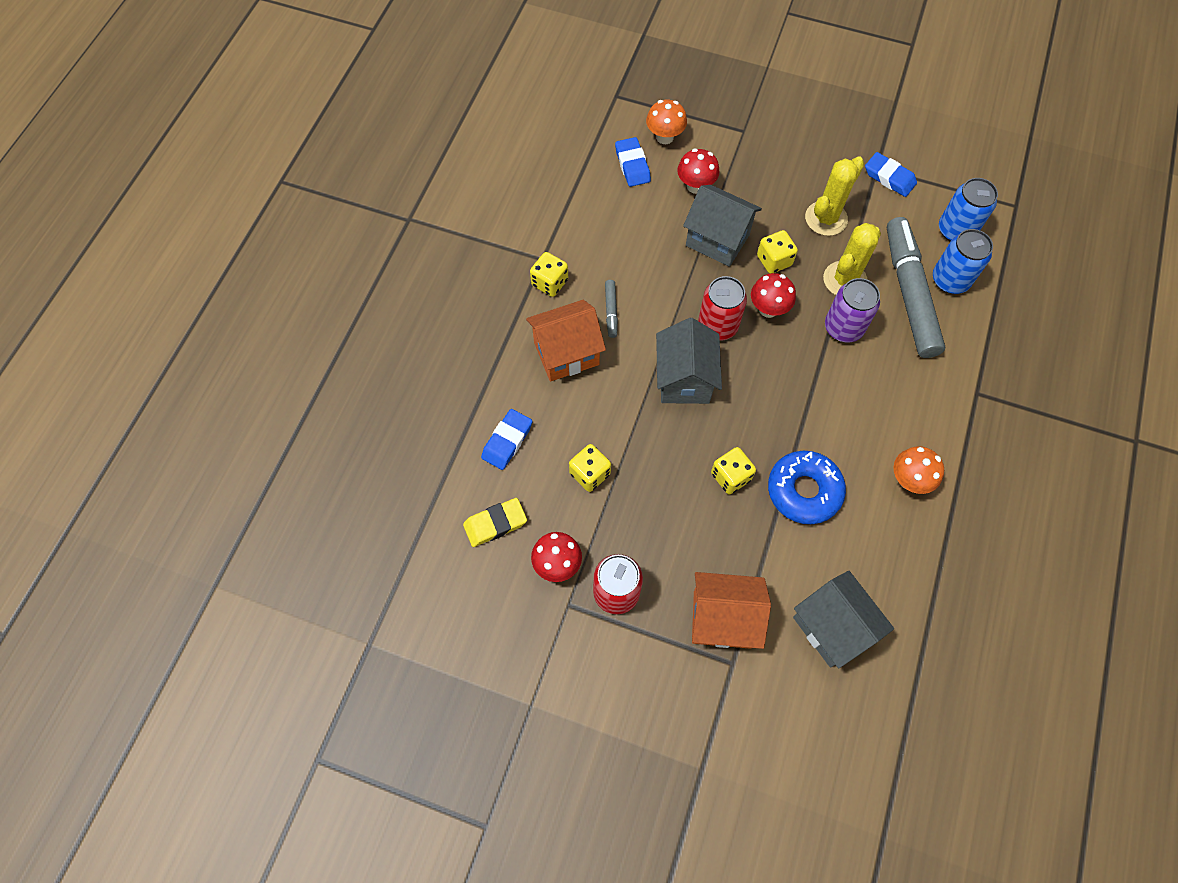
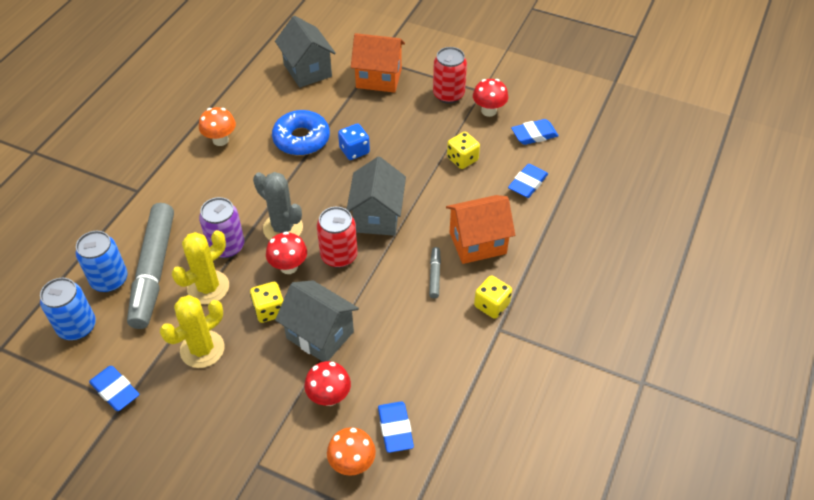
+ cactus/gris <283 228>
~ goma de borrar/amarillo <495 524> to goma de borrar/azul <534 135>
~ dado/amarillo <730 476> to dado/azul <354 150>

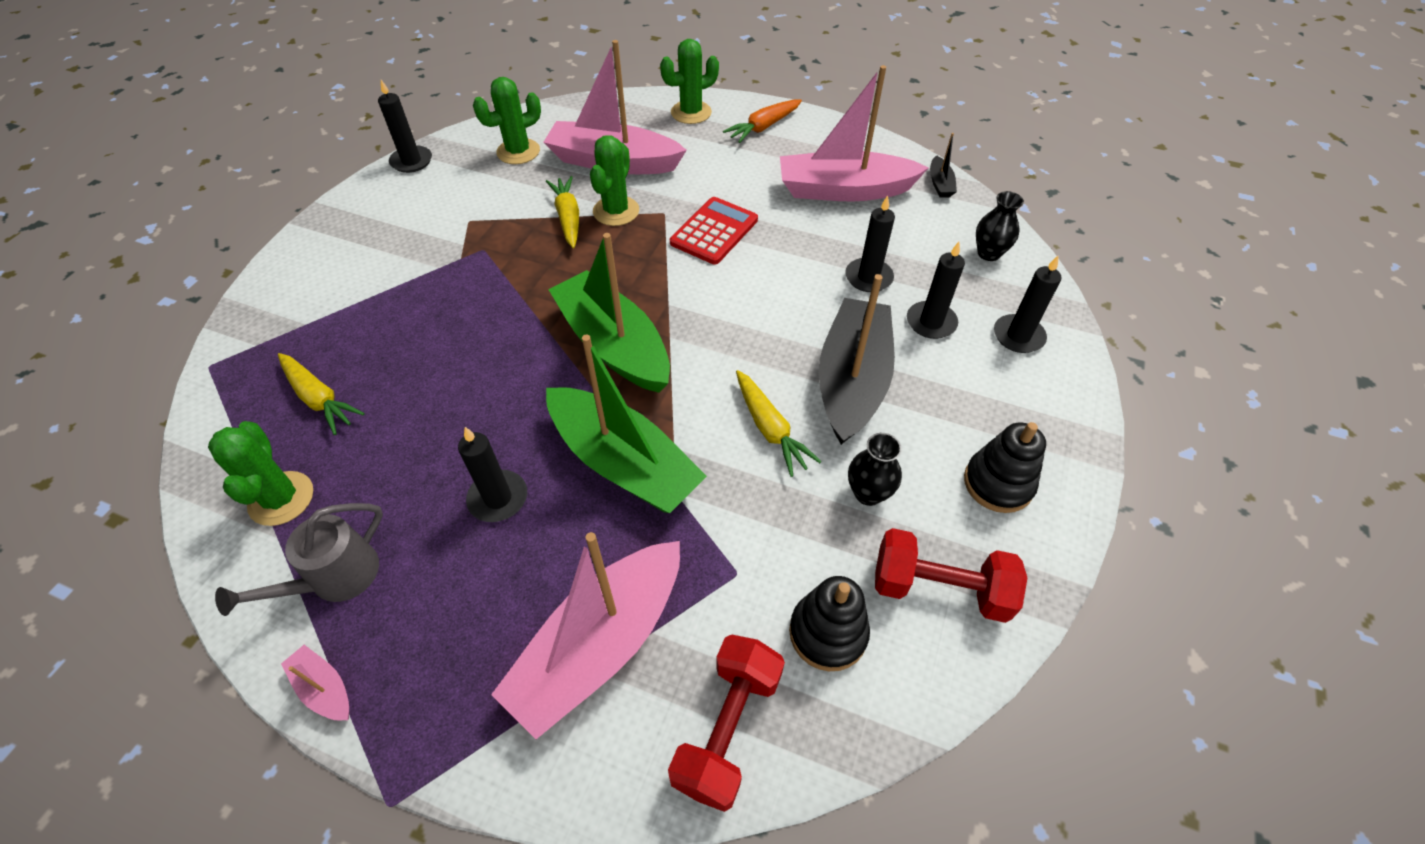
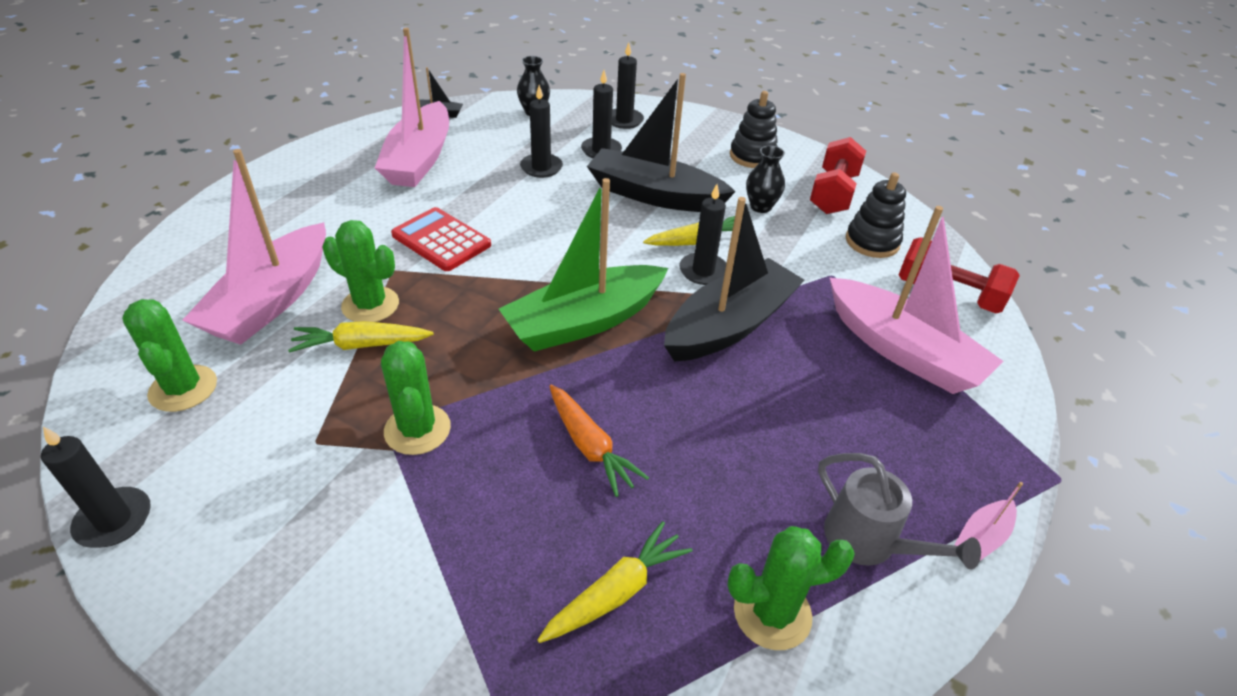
~ vela/negro <498 498> to <703 271>
~ cactus/verde <691 112> to <417 429>
~ zanahoria/naranja <763 127> to <590 446>
~ barco/verde <624 463> to barco/negro <730 325>

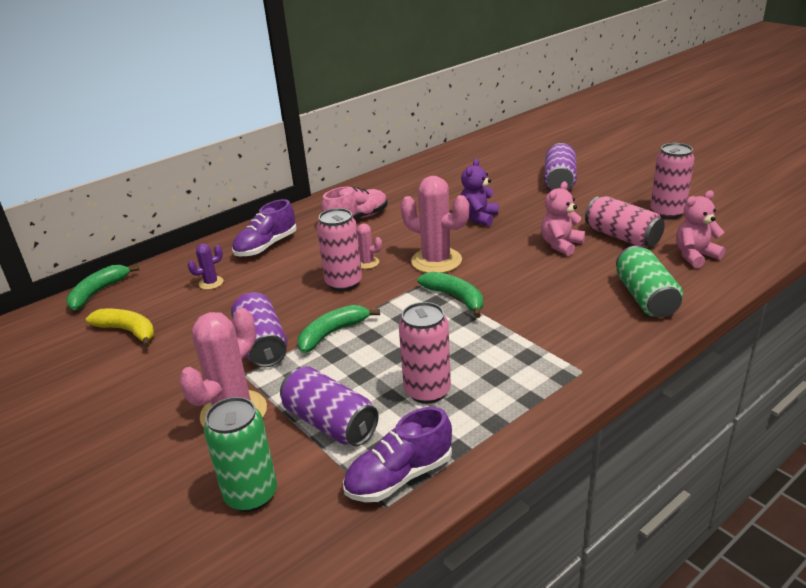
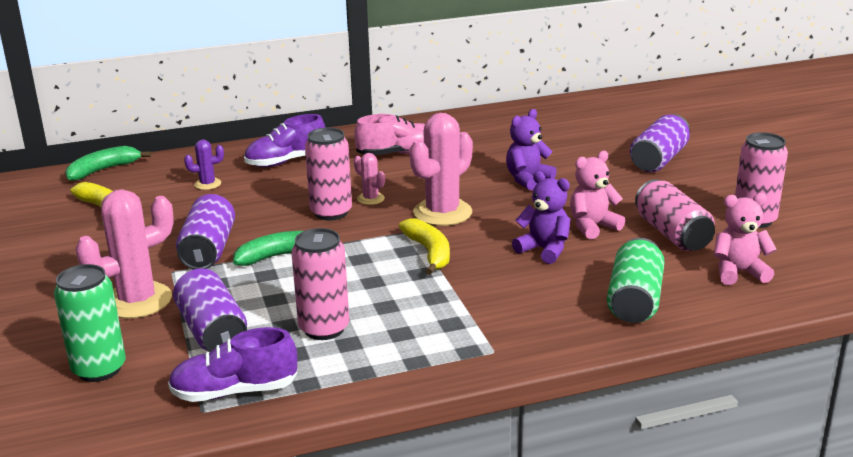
+ osito/morado <544 250>
~ plátano/verde <455 298> to plátano/amarillo <429 252>
~ cactus/rosa <436 261> = <442 213> 75 degrees clockwise

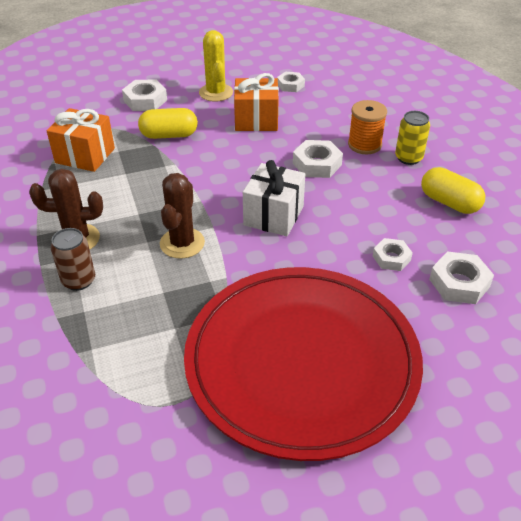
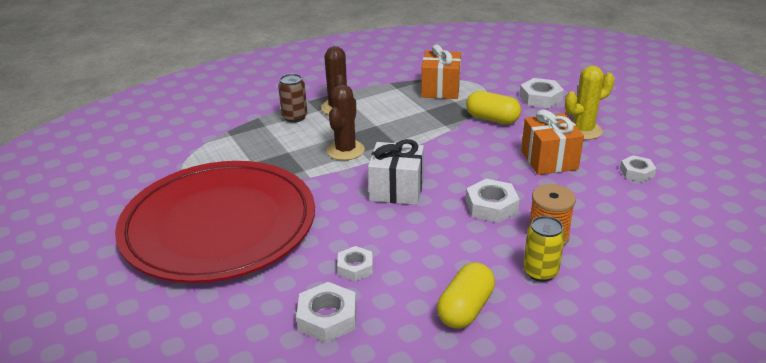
~ cápsula/amarillo <169 135> = <492 119> 45 degrees counterclockwise
~ cactus/marrón <182 243> = <345 150> 75 degrees counterclockwise

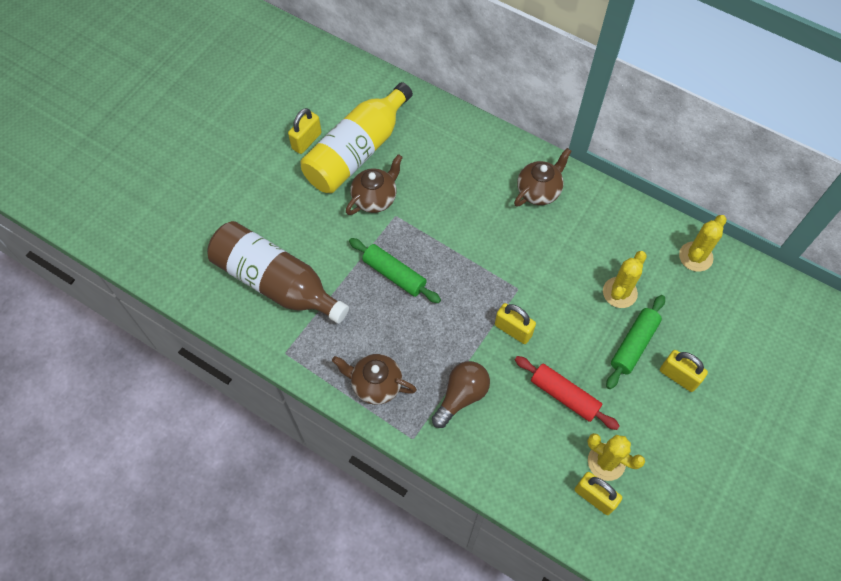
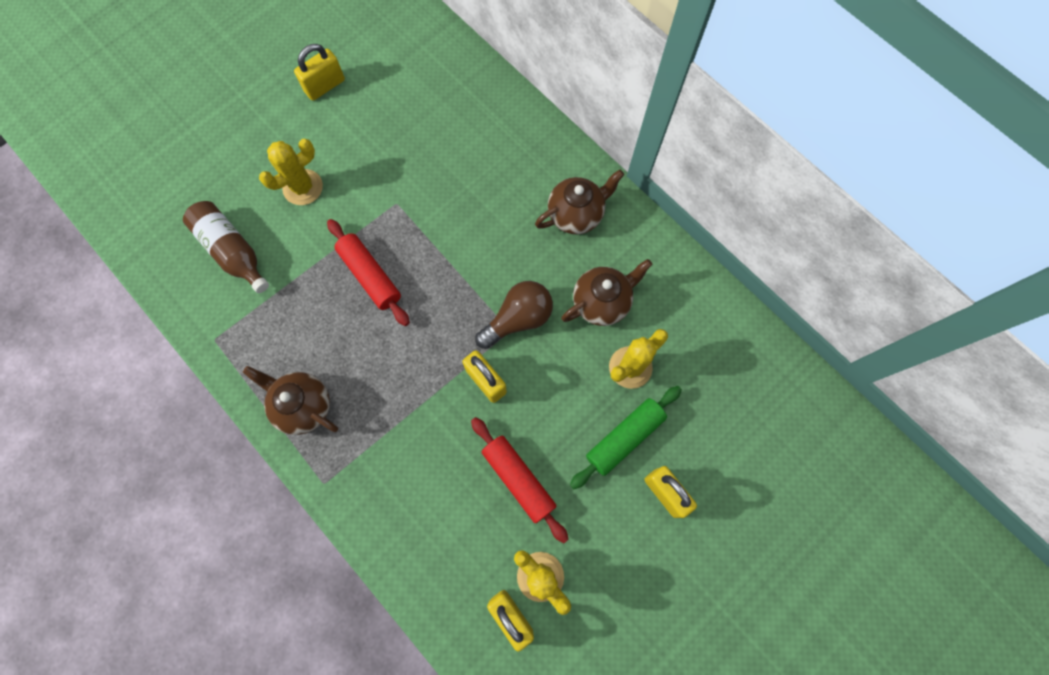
- botella/amarillo <357 151>
~ tetera/marrón <375 198> to <602 302>
~ bombilla/marrón <461 396> to <518 319>
~ cactus/amarillo <695 256> to <303 187>
~ rodillo/verde <394 274> to rodillo/rojo <370 276>
~ botella/marrón <276 283> = <233 251> x0.60

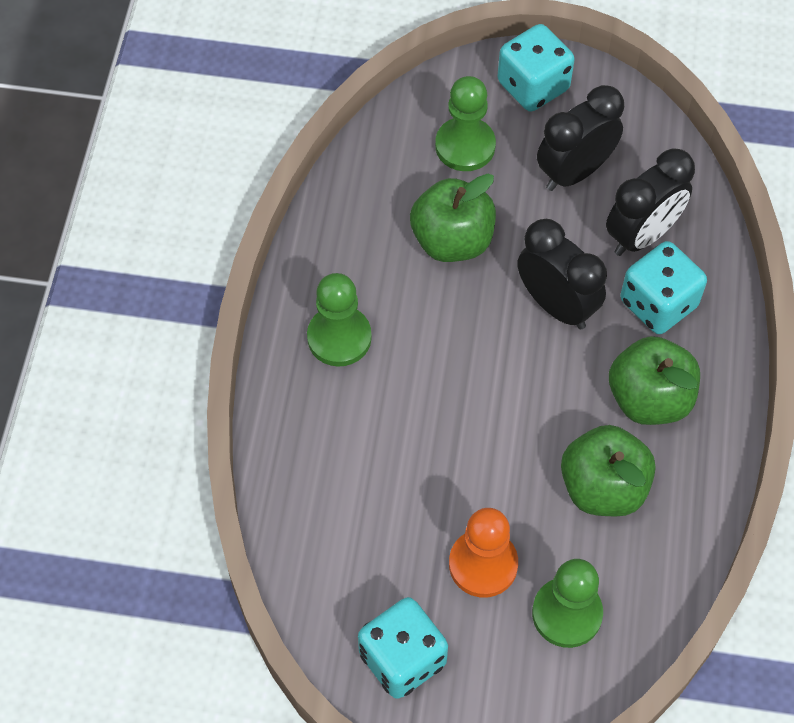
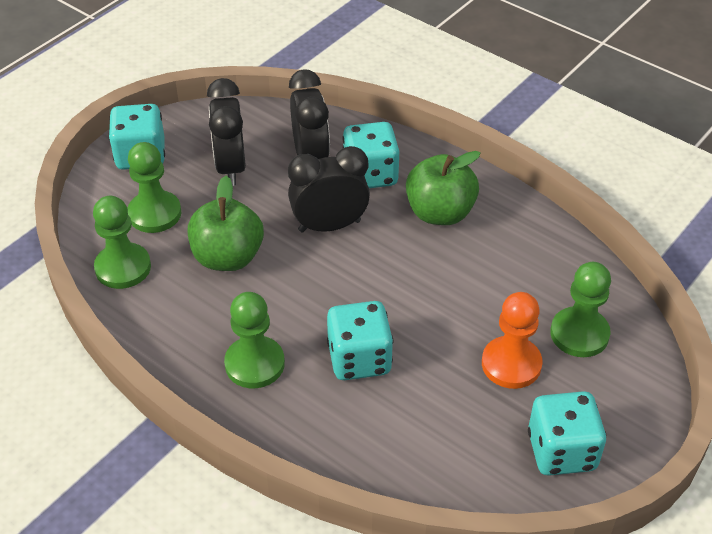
- manzana/verde <603 487>
+ peón/verde <123 268>
+ dado/turquesa <359 359>

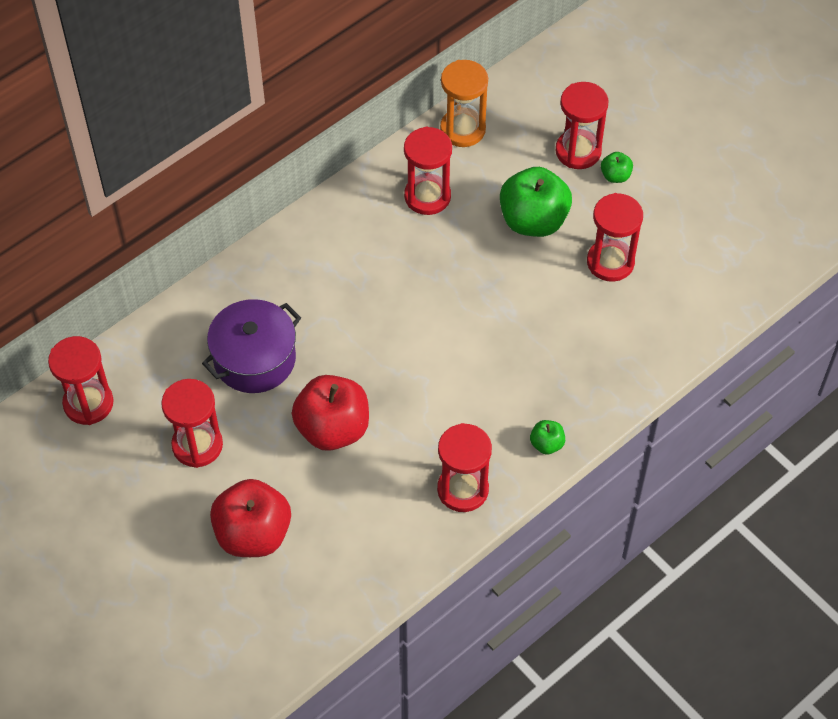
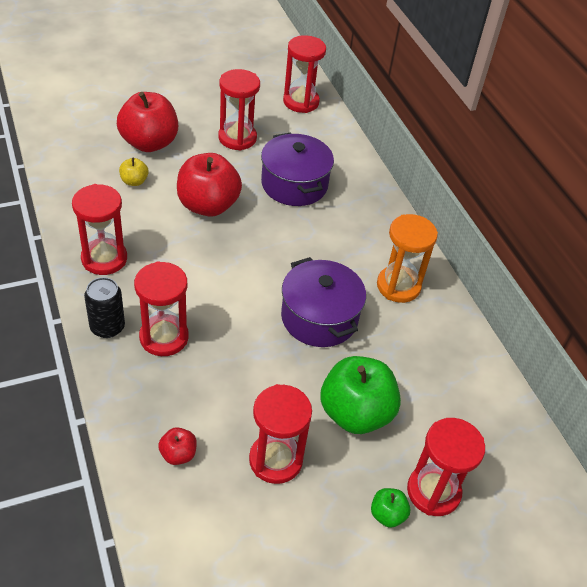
+ manzana/amarillo <134 181>
+ manzana/rojo <178 454>
+ olla/morado <319 317>
~ reloj de arena/rojo <427 196> to <164 337>
~ reloj de arena/naranja <462 129> to <398 286>
~ manzana/verde <546 444> to lata/negro <107 327>

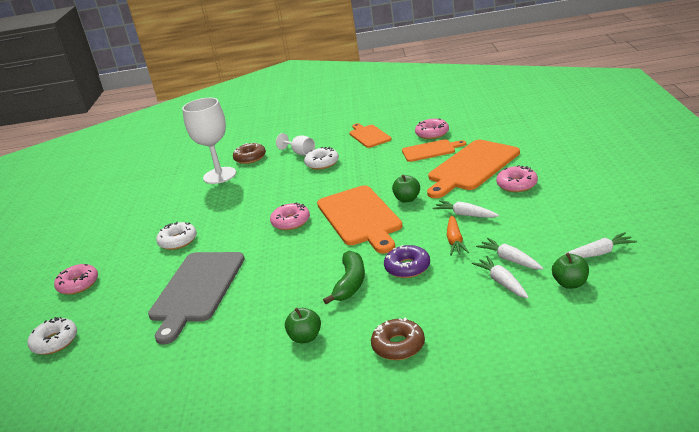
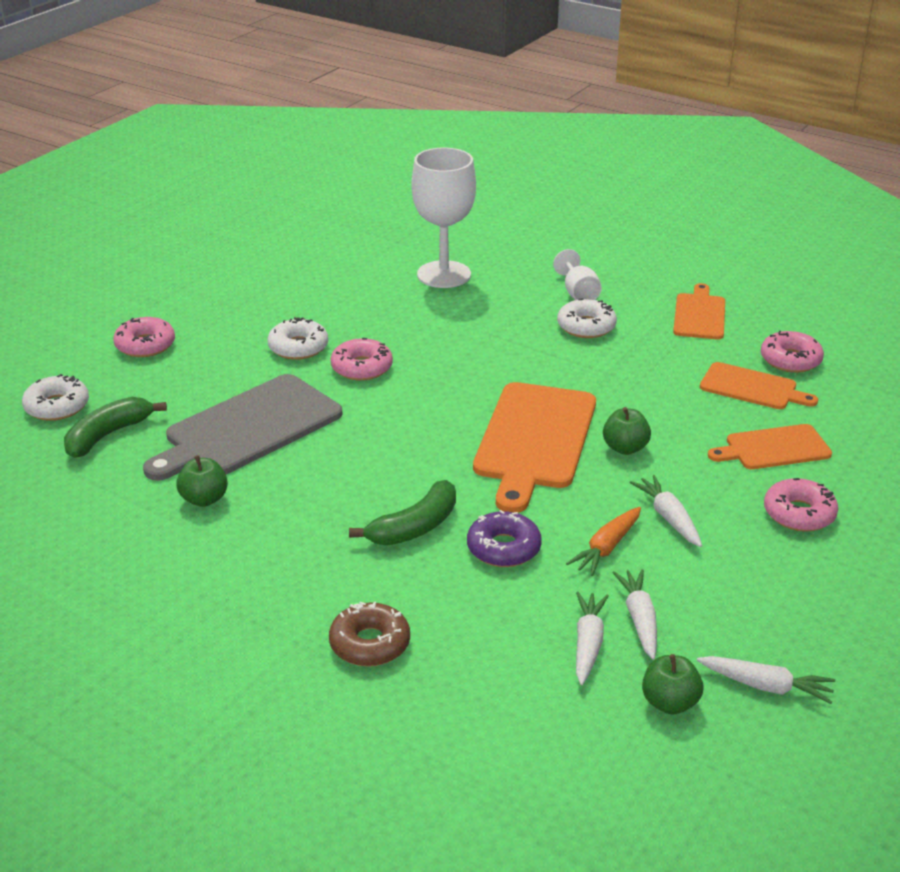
- rosquilla/marrón <250 158>
+ plátano/verde <108 435>
~ rosquilla/rosa <291 222> to <362 368>
~ manzana/verde <305 337> to <204 499>
~ tabla de cortar/naranja <471 167> = <773 448> x0.57

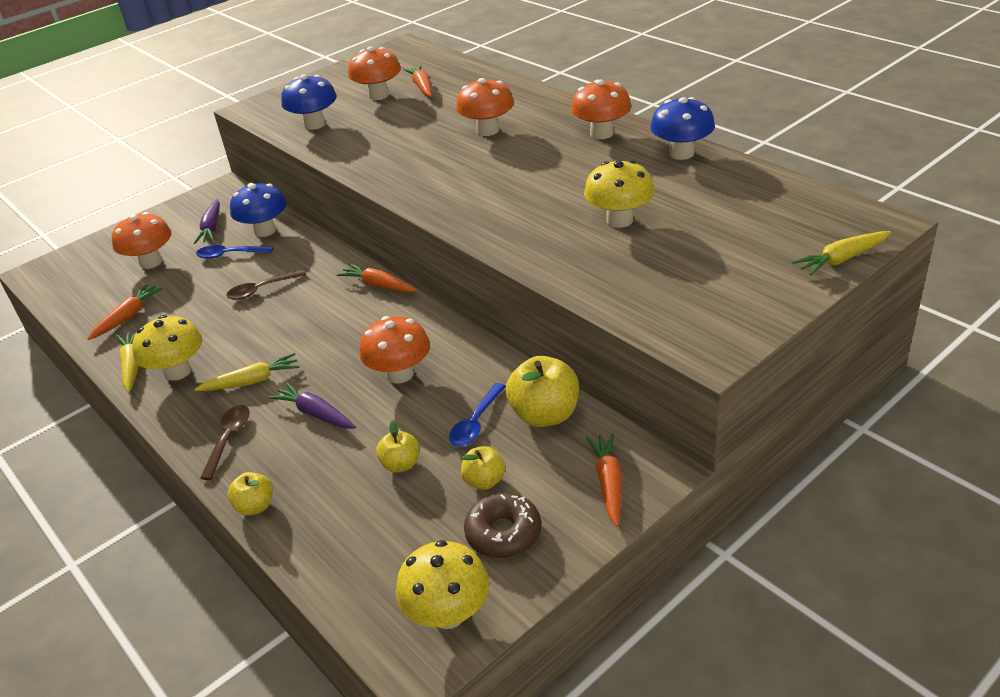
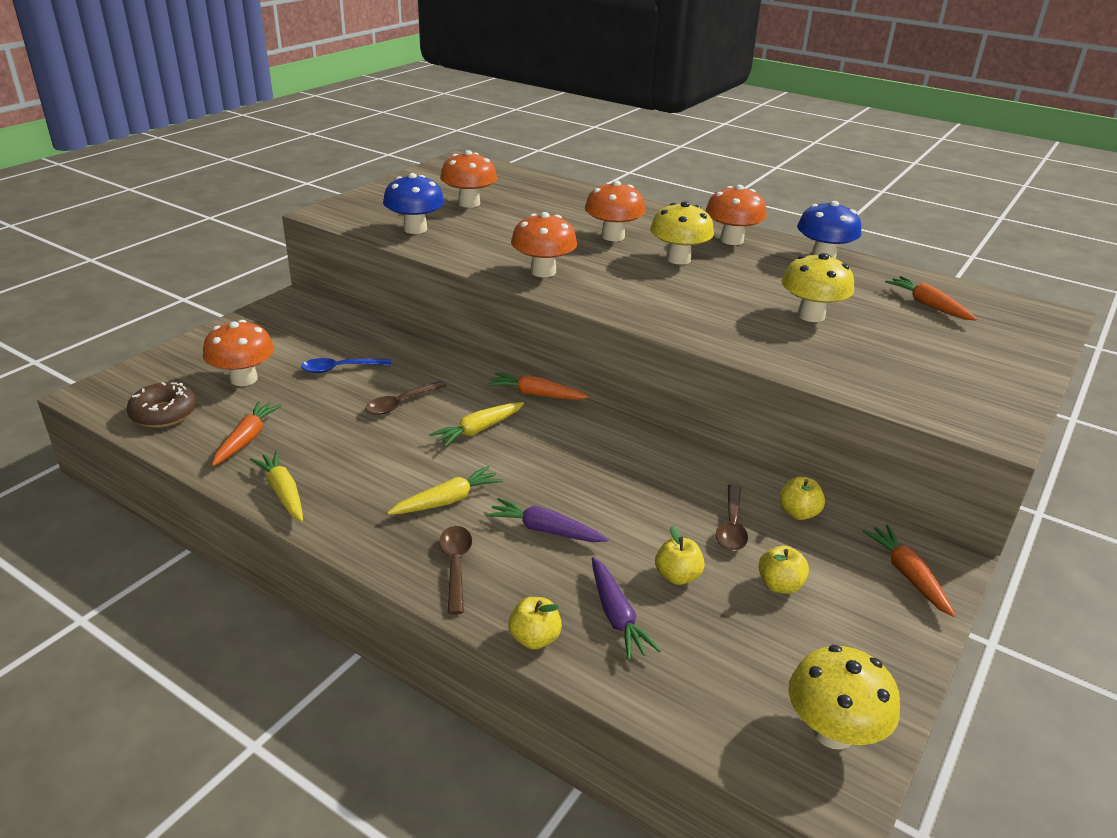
- seta/azul <265 231>
~ seta/amarillo <178 371> to <678 259>
~ zanahoria/morado <211 228> to <616 616>
~ seta/naranja <400 374> to <543 271>
~ zanahoria/naranja <422 87> to <928 305>
~ rosquilla/marrón <503 533> to <164 414>
~ zanahoria/amarillo <842 259> to <478 430>
~ cuchara/azul <476 423> to cuchara/marrón <731 526>
~ manzana/amarillo <545 415> = <798 513> x0.57

